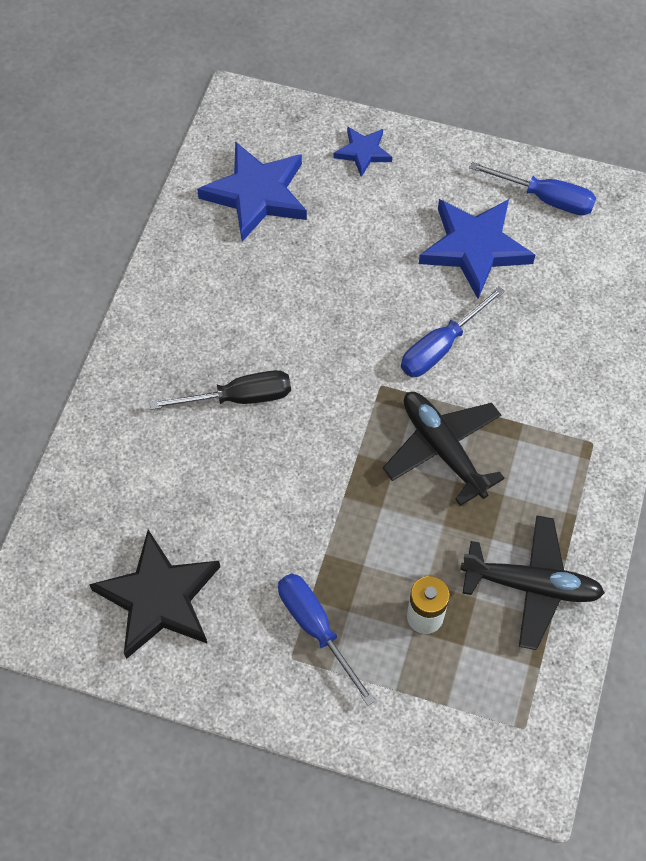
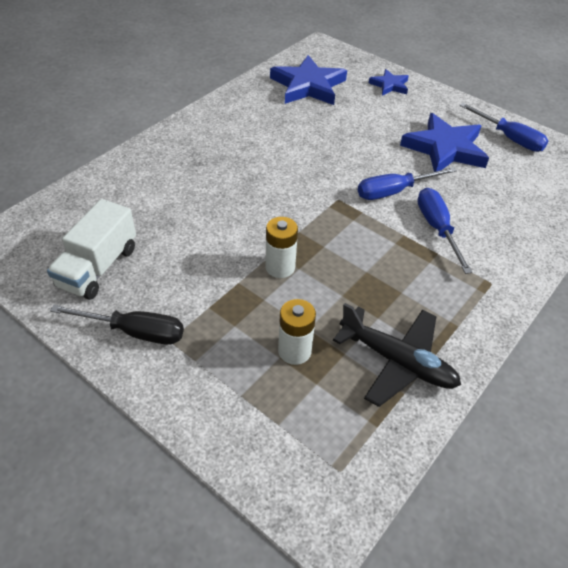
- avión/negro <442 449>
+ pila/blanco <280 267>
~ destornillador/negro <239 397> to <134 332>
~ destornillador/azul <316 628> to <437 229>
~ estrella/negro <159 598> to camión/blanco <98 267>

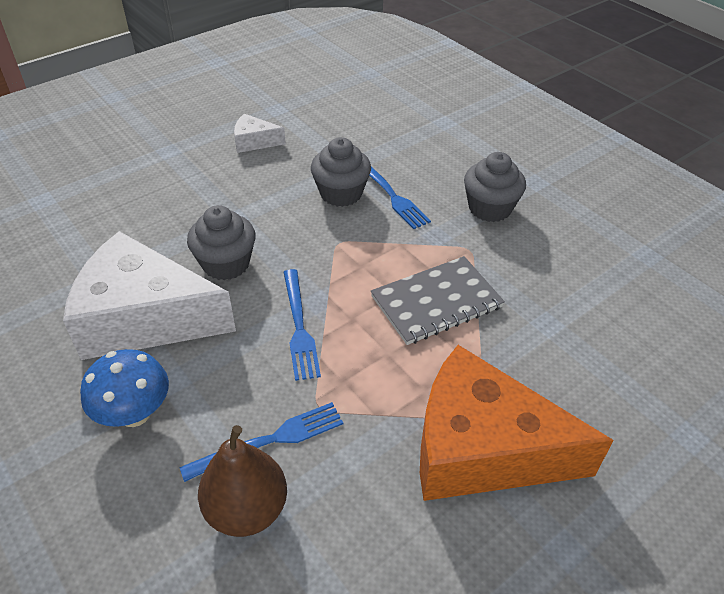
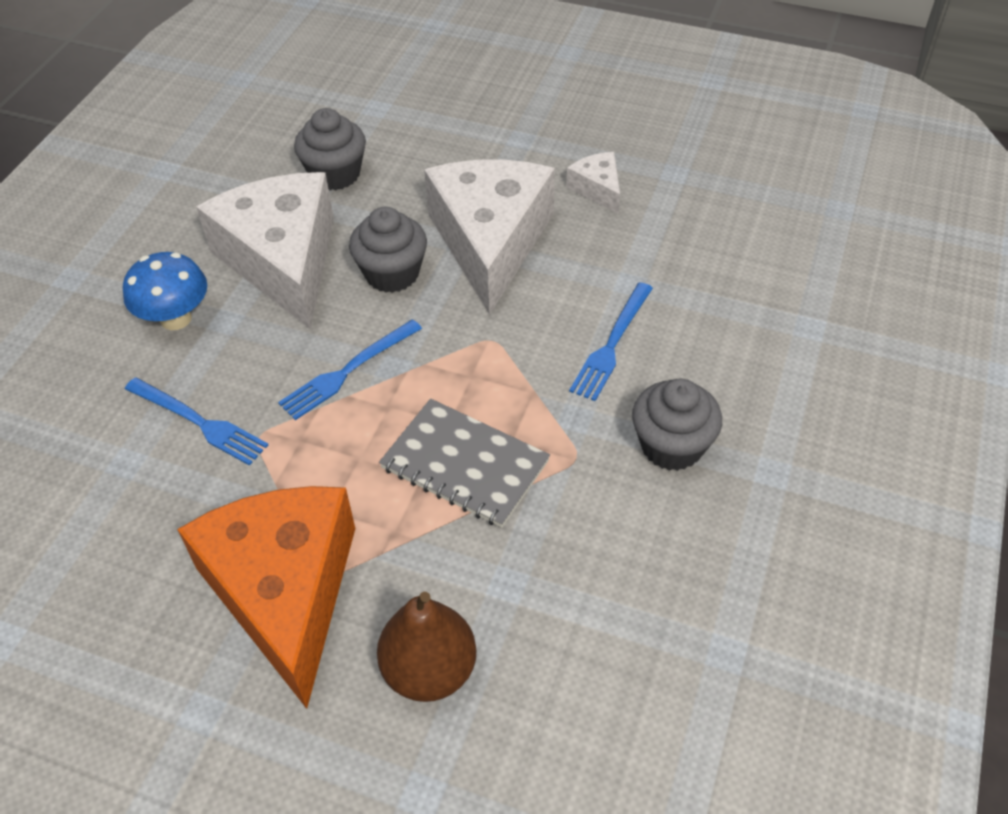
+ queso/blanco <490 242>
~ pera/marrón <247 509> to <429 670>
~ magdalena/gris <341 193> to <335 174>

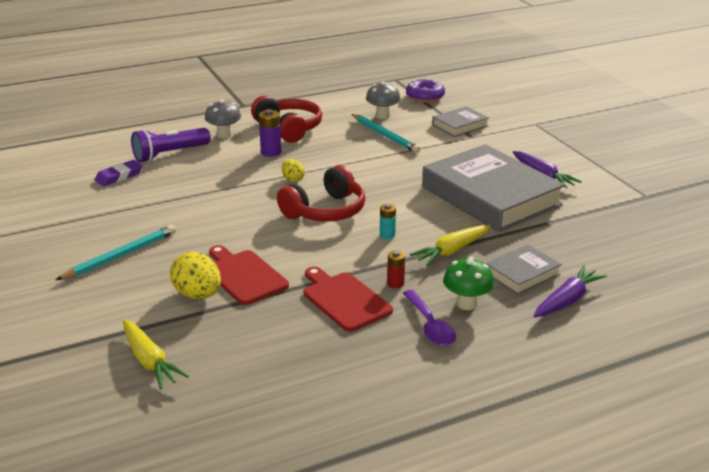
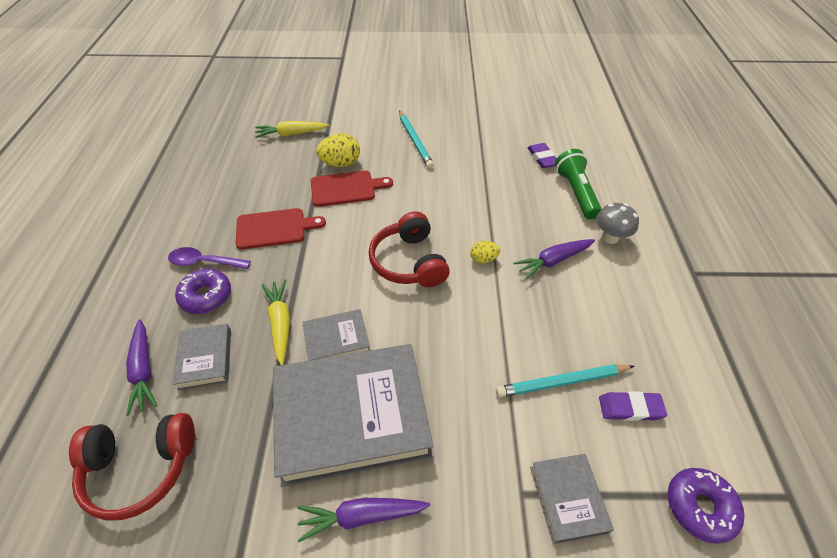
- pila/turquesa <387 235>
- pila/rojo <395 284>
+ libro/gris <337 340>
~ auriculares/rojo <288 128> to <141 467>
~ pila/morado <271 152> to zanahoria/morado <553 261>
~ seta/gris <382 116> to goma de borrar/morado <630 408>
~ seta/verde <466 304> to rosquilla/morado <206 296>
~ lámpara de mano/morado <170 154> to lámpara de mano/verde <575 192>

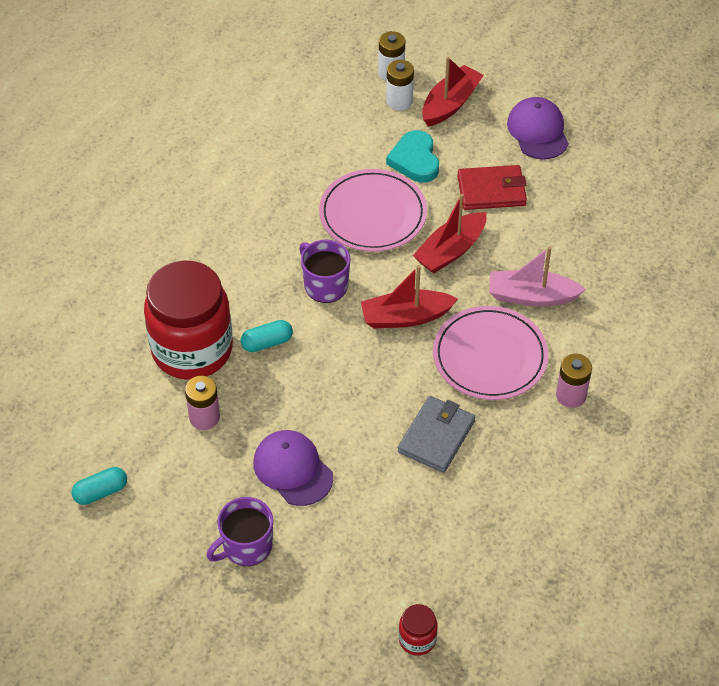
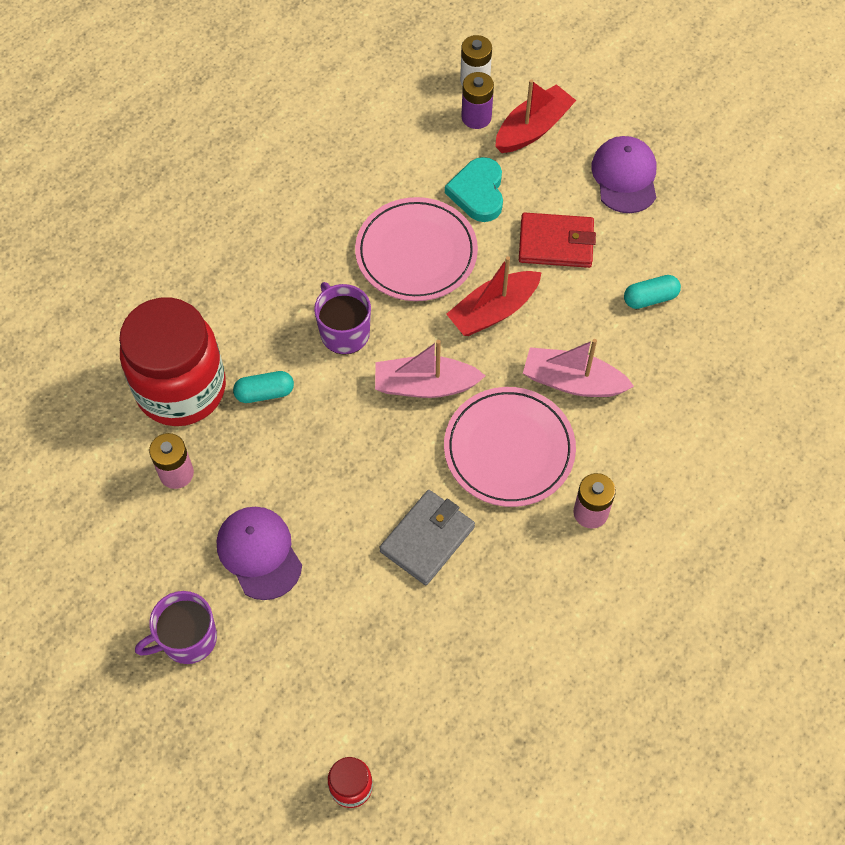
~ cápsula/turquesa <100 492> to <650 298>
~ barco/rojo <406 317> to barco/rosa <425 385>
~ pila/blanco <399 101> to pila/morado <476 117>

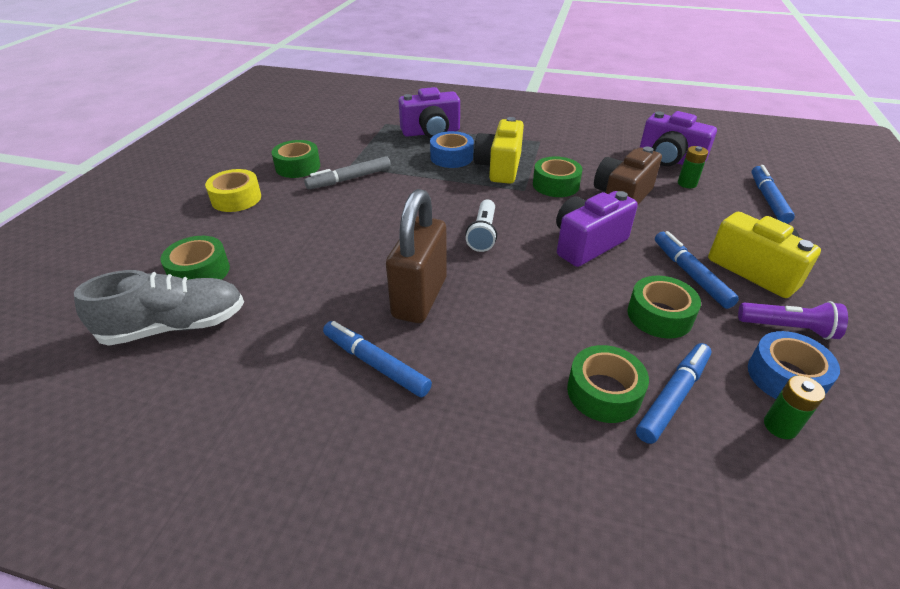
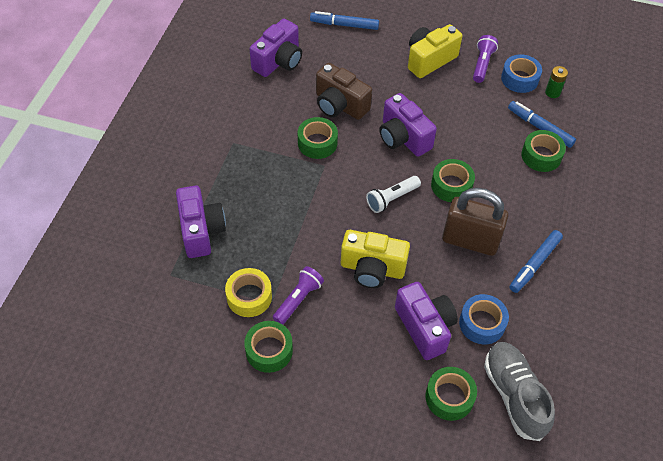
- rotulador/azul <690 274>
- pila/verde <687 183>
+ cámara/morado <425 327>
~ cinta adhesiva/amarillo <236 198> to <249 297>
~ cinta adhesiva/azul <451 157> to <482 323>
~ cámara/amarillo <499 167> to <372 269>
~ cinta adhesiva/verde <659 315> to <451 185>
~ rotulador/gris <349 179> to lámpara de mano/morado <298 299>
~ lámpara de mano/blanco <483 234> = <391 199> 135 degrees clockwise

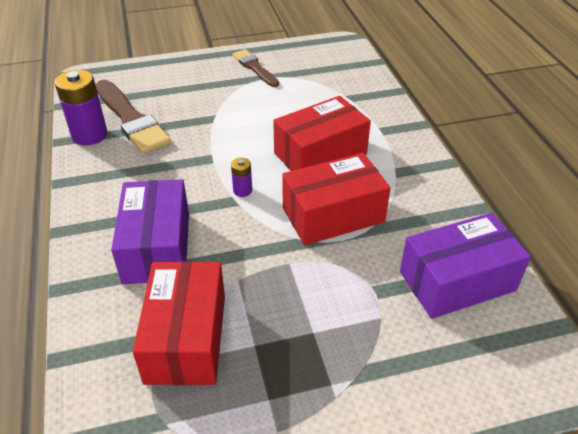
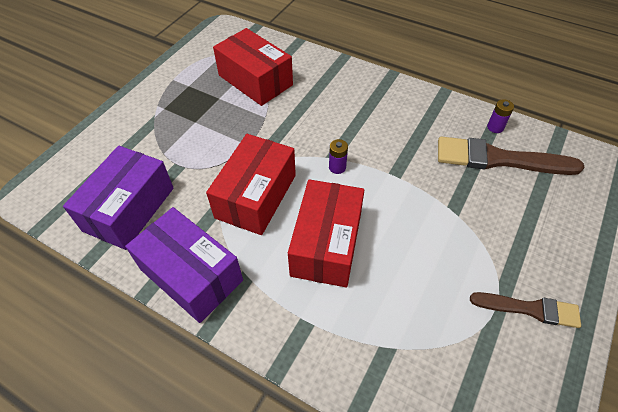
~ caja/morado <157 247> to <191 274>
~ pila/morado <89 135> = <495 127> x0.49

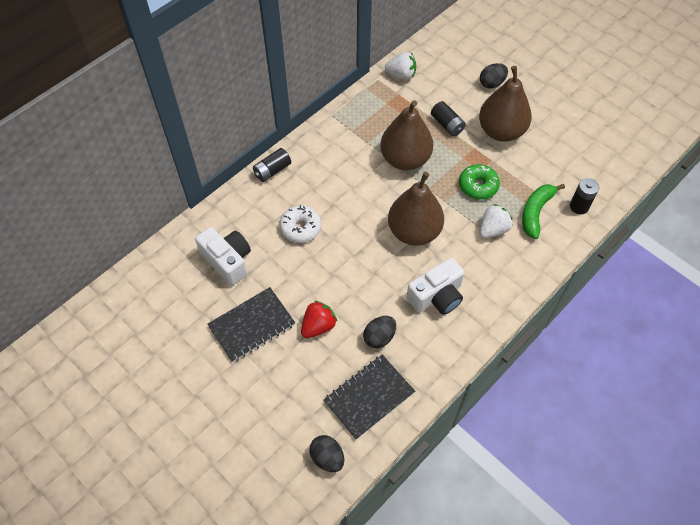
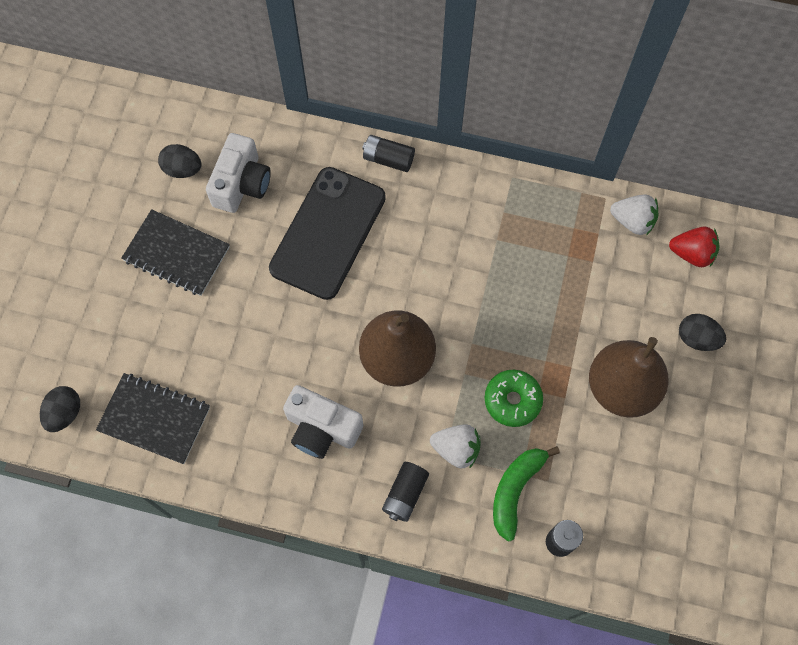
- pera/marrón <405 159>
~ fresa/rojo <318 326> to <692 254>
~ huevo/negro <379 337> to <183 169>
~ pila/negro <447 124> to <405 494>
~ rosquilla/blanco <300 228> to móvil/negro <328 233>
~ fresa/blanco <401 75> = <632 221> 45 degrees counterclockwise
~ plátano/verde <535 212> = <515 490> 60 degrees counterclockwise

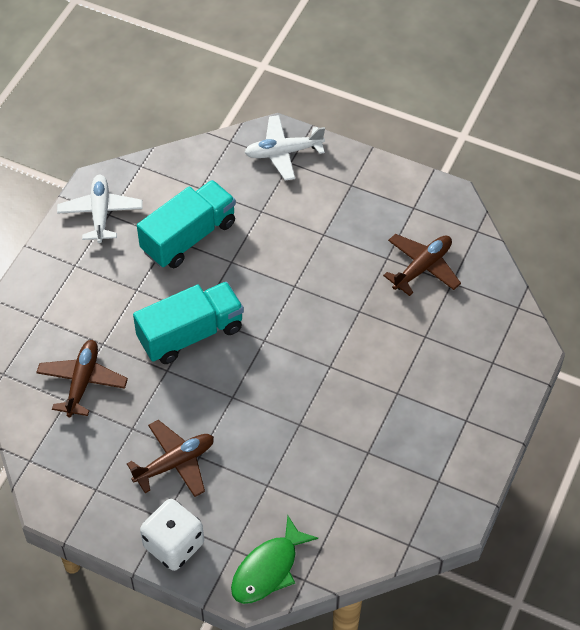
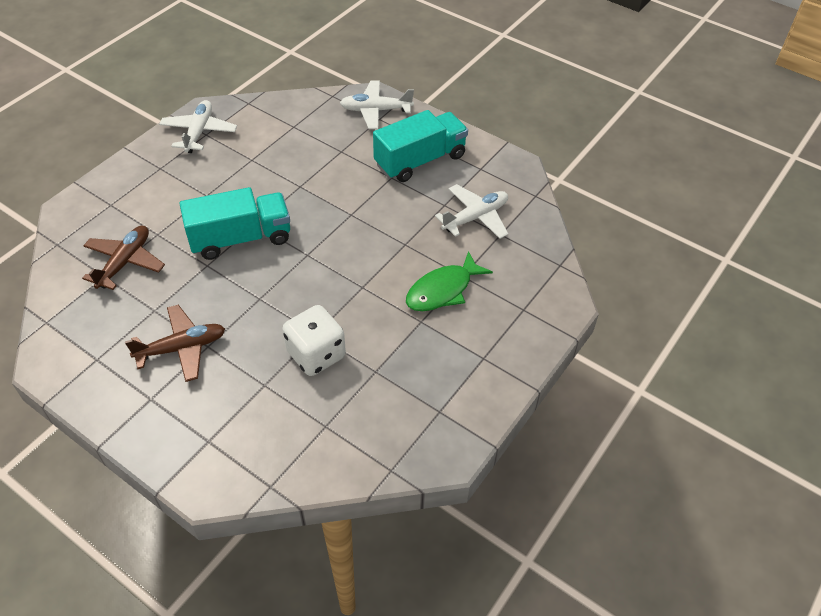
~ camión/turquesa <189 237> to <420 160>
~ dado/blanco <174 545> to <316 354>
~ pez/verde <268 569> to <442 290>
~ avión/marrón <422 268> to avión/blanco <475 217>

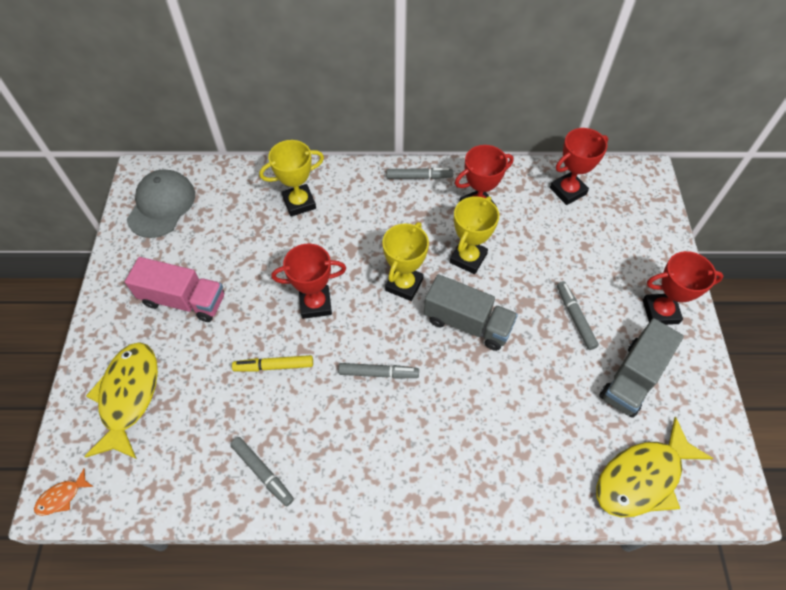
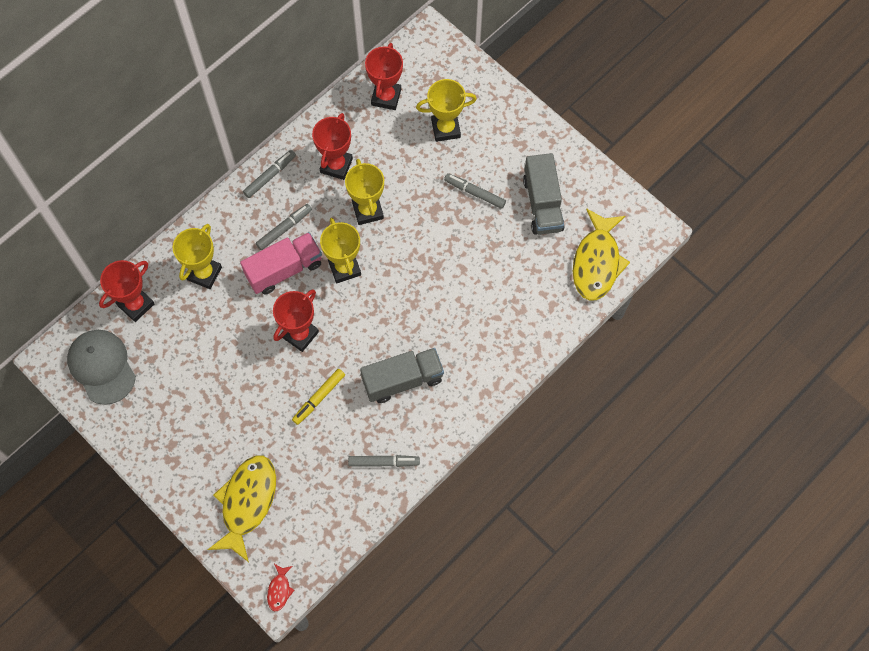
+ trofeo/amarillo <445 129>
~ camión/rosa <184 300> to <284 270>
~ rotulador/gris <378 373> to <284 229>
~ camión/gris <467 323> to <402 380>
~ trofeo/rojo <660 311> to <136 304>
~ pez/naranja <62 497> to pez/rojo <279 590>
~ pez/amarillo <128 396> = <247 502> 60 degrees clockwise

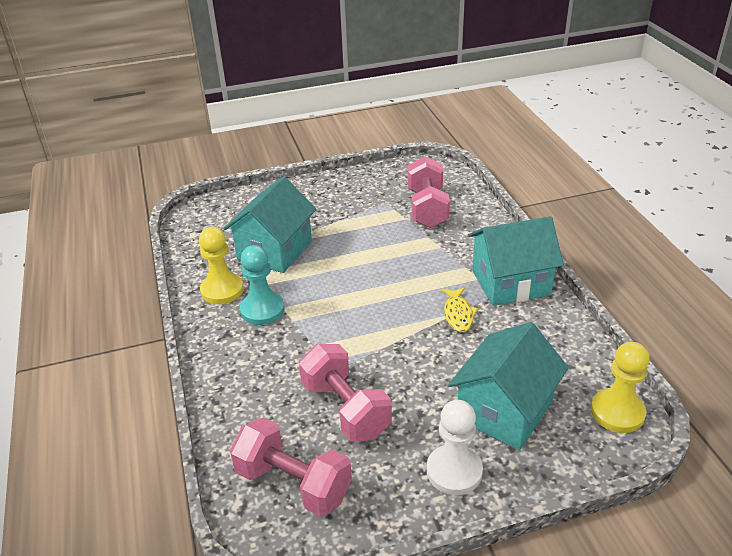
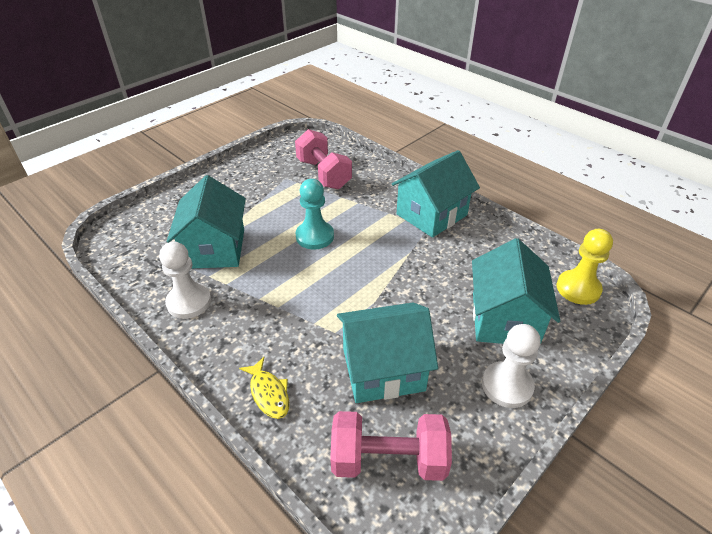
~ peón/turquesa <262 310> to <315 236>
~ pez/amarillo <458 314> to <268 393>
~ mancuerna/rosa <346 409> to casa/turquesa <383 369>
~ peón/amarillo <222 290> to peón/blanco <189 302>

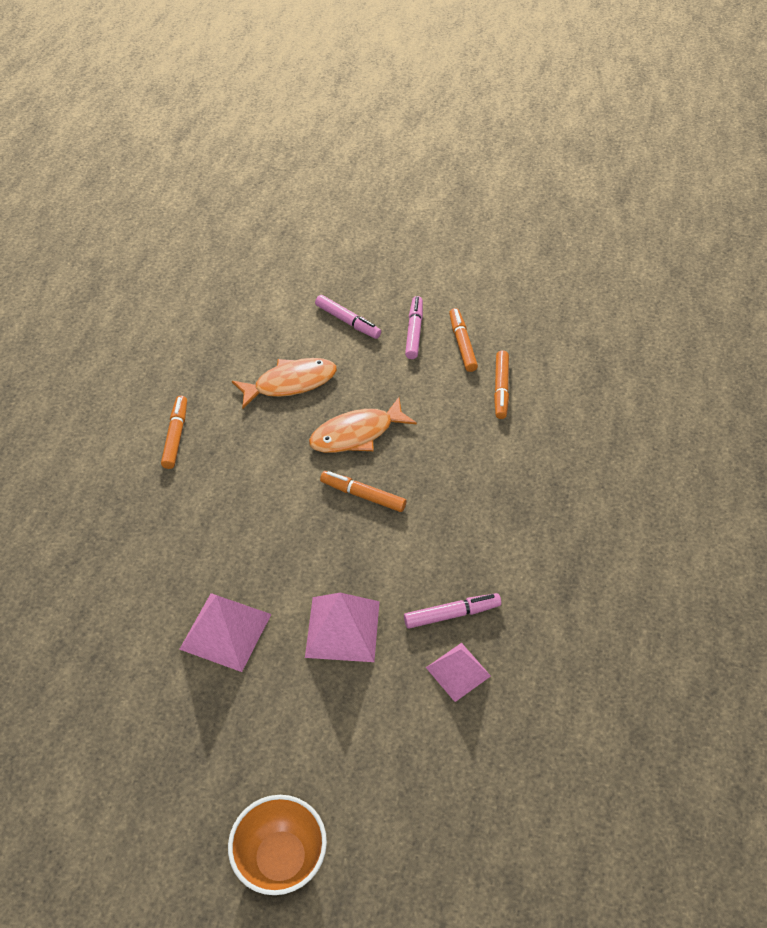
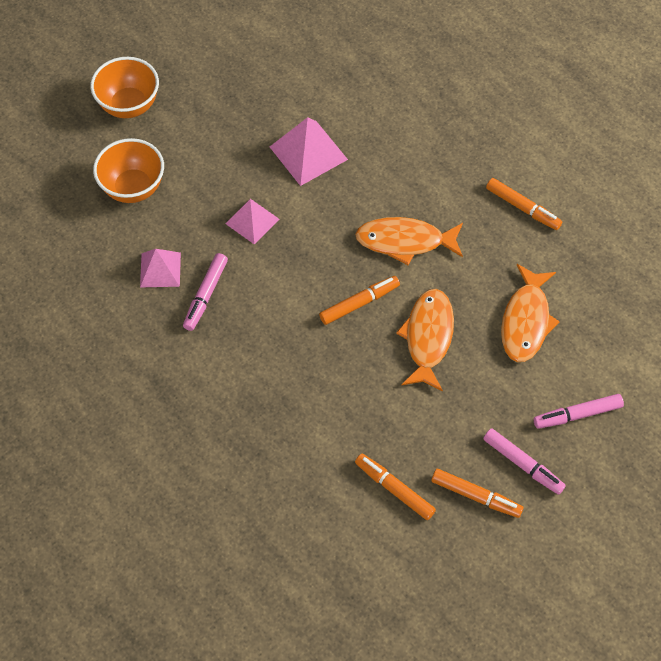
+ cuenco/naranja <133 188>
+ pez/naranja <405 241>
~ pirámide/rosa <342 628> = <252 221> x0.66

